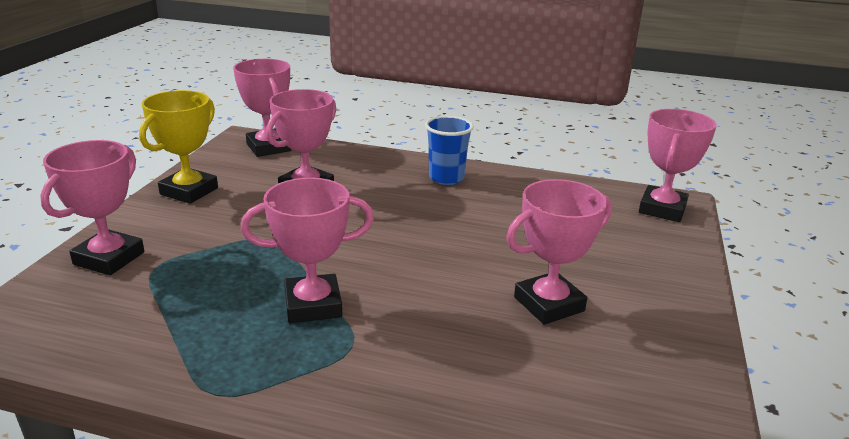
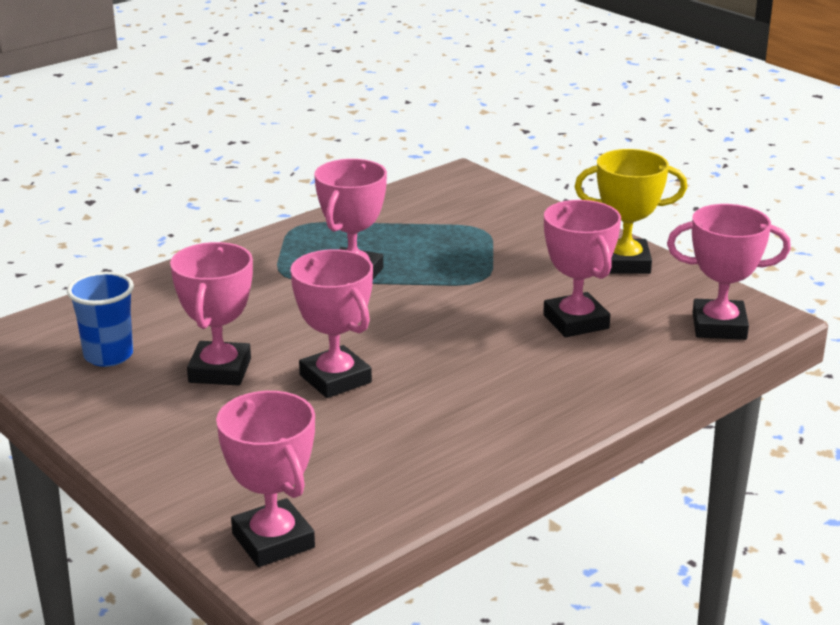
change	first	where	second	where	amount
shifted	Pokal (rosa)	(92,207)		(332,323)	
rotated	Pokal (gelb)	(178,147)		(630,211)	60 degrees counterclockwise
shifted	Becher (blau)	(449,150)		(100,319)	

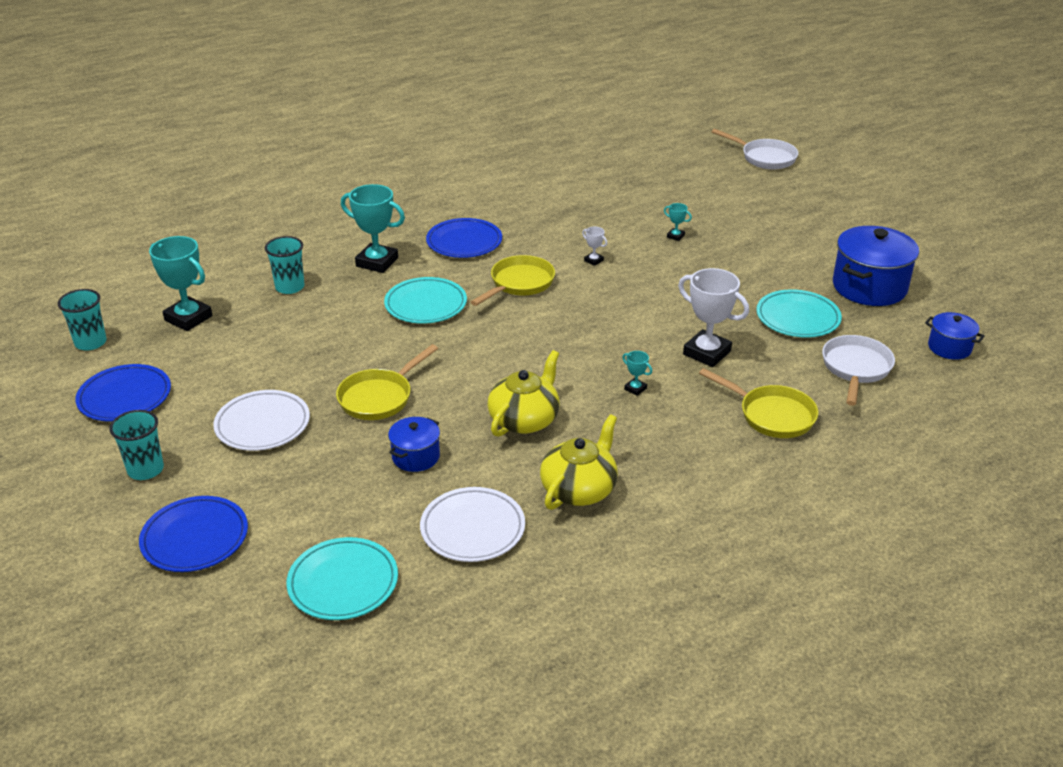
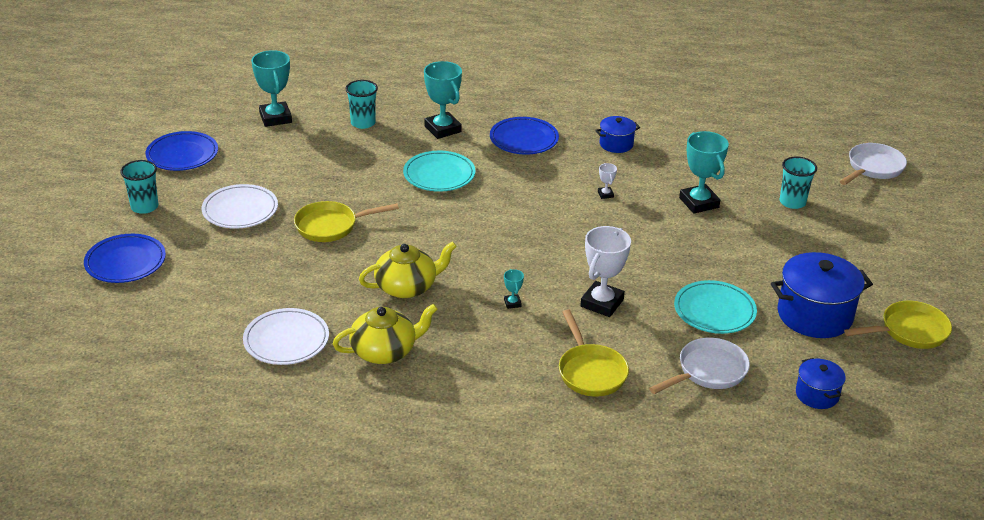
change	first	where	second	where	amount
shifted	Becher (türkis)	(82,320)		(798,182)	
gone	Teller (türkis)	(342,578)			
shifted	Kochtopf (blau)	(414,444)		(617,134)	
shifted	Pfanne (gelb)	(513,280)		(898,325)	
scaled	Pokal (türkis)	(678,222)		(704,172)	x2.24
rotated	Pokal (weiß)	(713,317)		(605,271)	45 degrees clockwise
rotated	Pfanne (weiß)	(755,149)		(873,164)	120 degrees counterclockwise

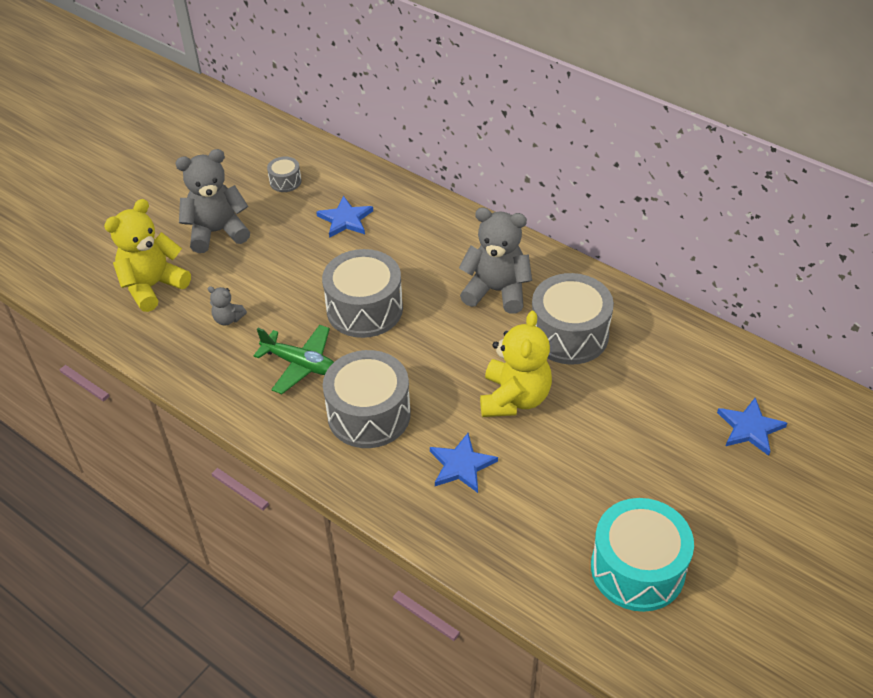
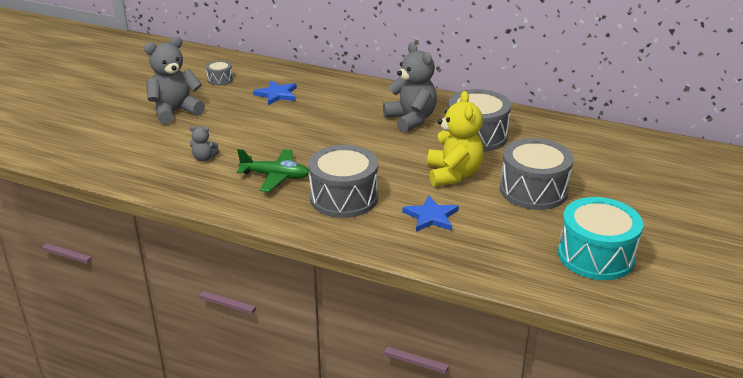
change	first	where	second	where	amount
gone	Teddybär (gelb)	(147,255)			
shifted	Trommel (grau)	(362,293)		(537,174)	
rotated	Teddybär (grau)	(495,261)		(410,87)	60 degrees clockwise
gone	Stern (blau)	(752,427)			

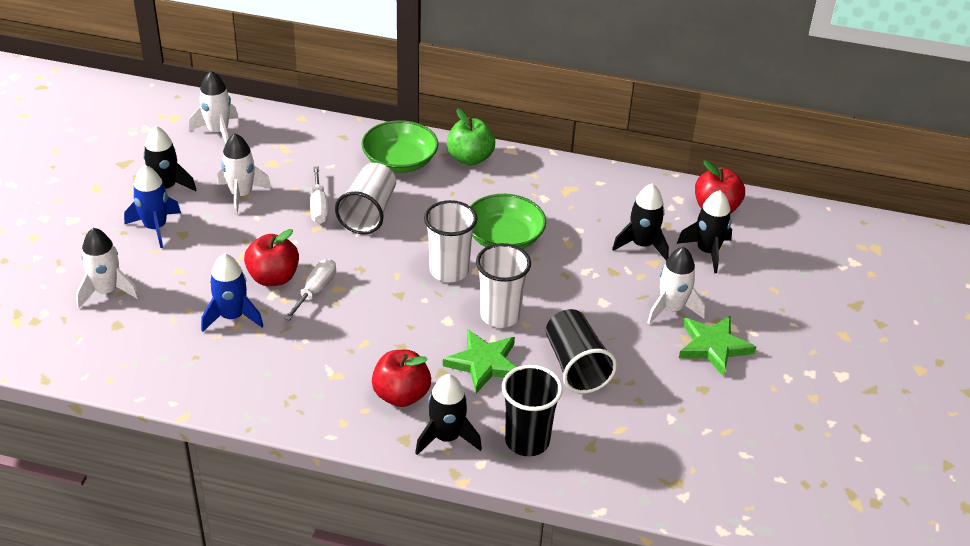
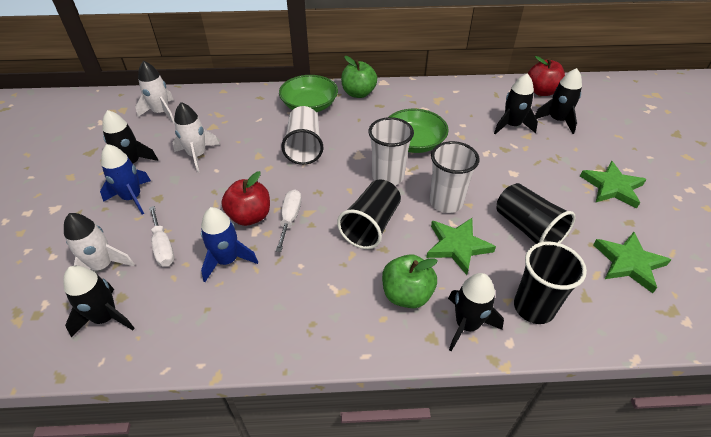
change	first	where	second	where	amount
shifted	Schraubenzieher (weiß)	(319,195)		(162,236)	
repainted	Apfel (rot)	(401,378)	Apfel (grün)	(410,281)	
gone	Rakete (weiß)	(676,285)			
new			Rakete (schwarz)	(99,302)	
new			Becher (schwarz)	(369,214)	
new			Stern (grün)	(632,262)	

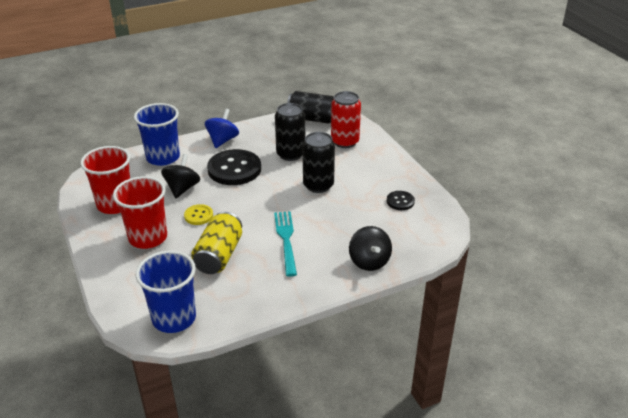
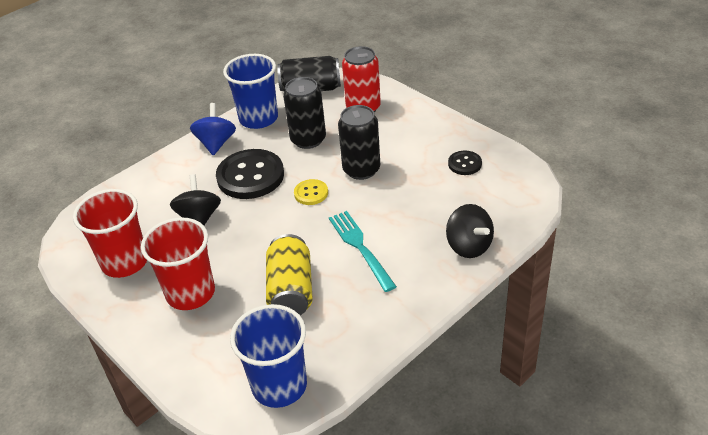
change	first	where	second	where	amount
shifted	Becher (blau)	(157,134)		(250,91)	
shifted	Knopf (gelb)	(198,214)		(311,192)	

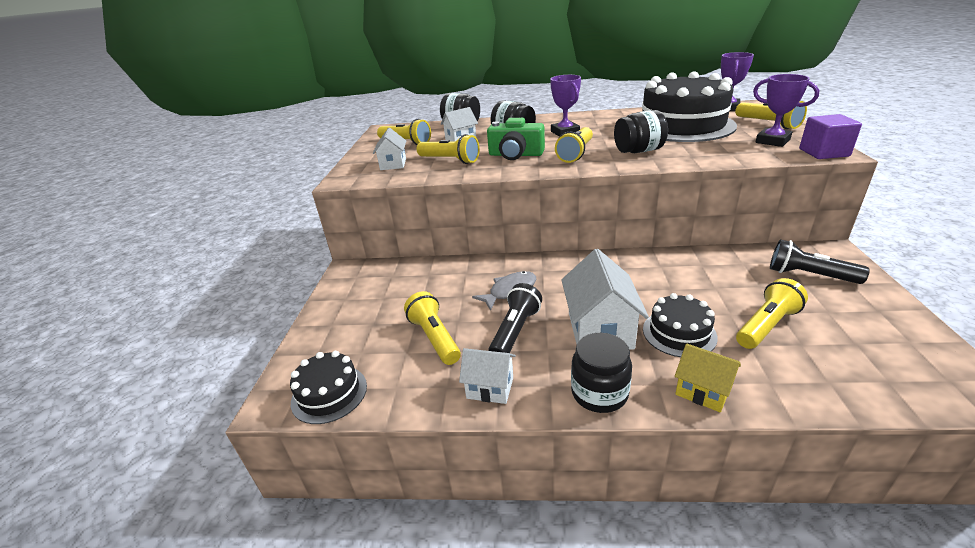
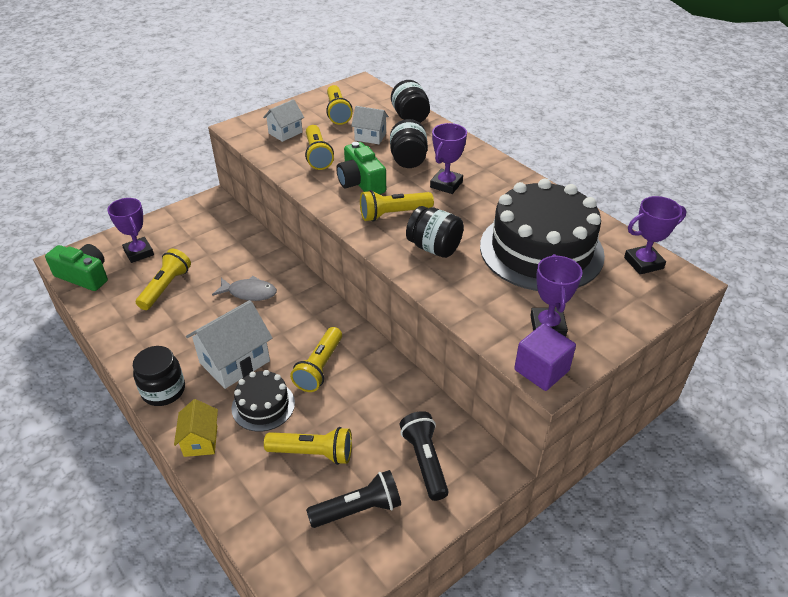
change	first	where	second	where	amount
swapped	Kuchen (schwarz)	(328,387)	Kamera (grün)	(76,267)	
gone	Haus (weiß)	(487,376)			
shifted	Taschenlampe (schwarz)	(515,318)		(353,499)	
shifted	Taschenlampe (gelb)	(771,115)		(316,359)	
new			Pokal (lila)	(130,230)	

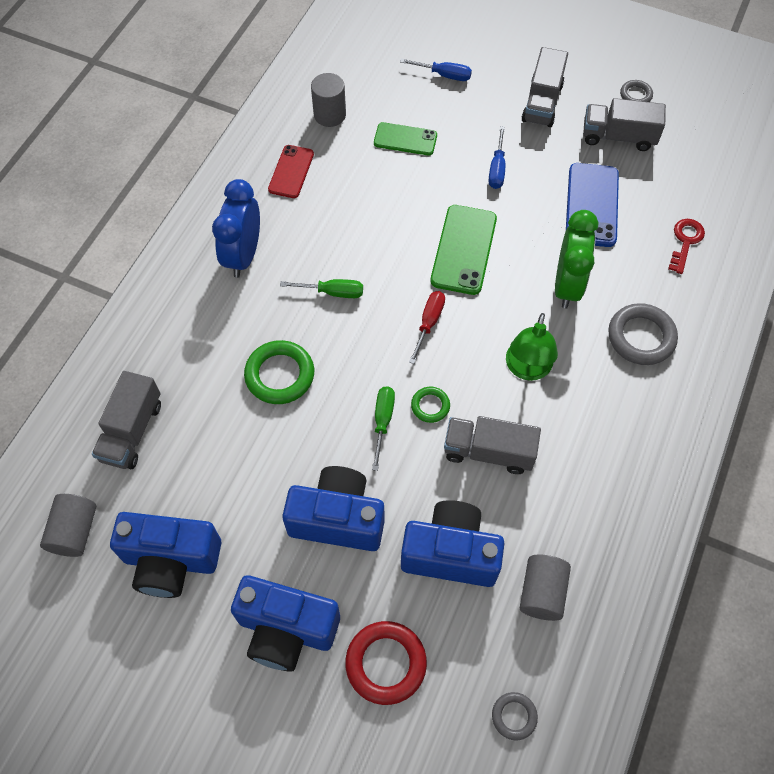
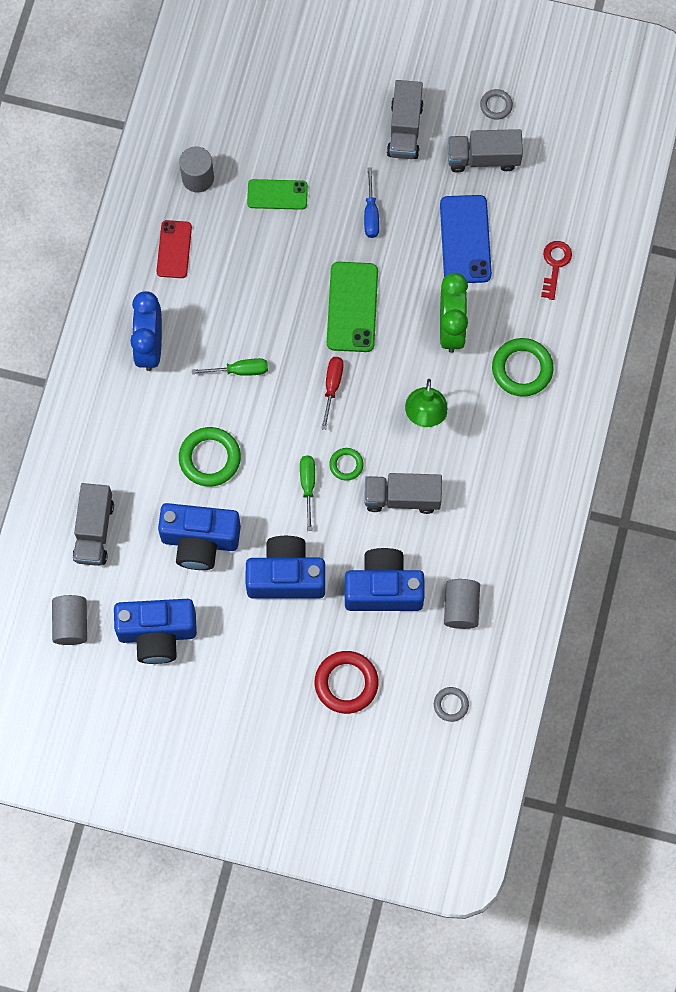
change	first	where	second	where	amount
shifted	Kamera (blau)	(285,623)		(199,536)	
gone	Schraubenzieher (blau)	(436,70)			
repainted	Ring (grau)	(643,334)	Ring (grün)	(523,367)	

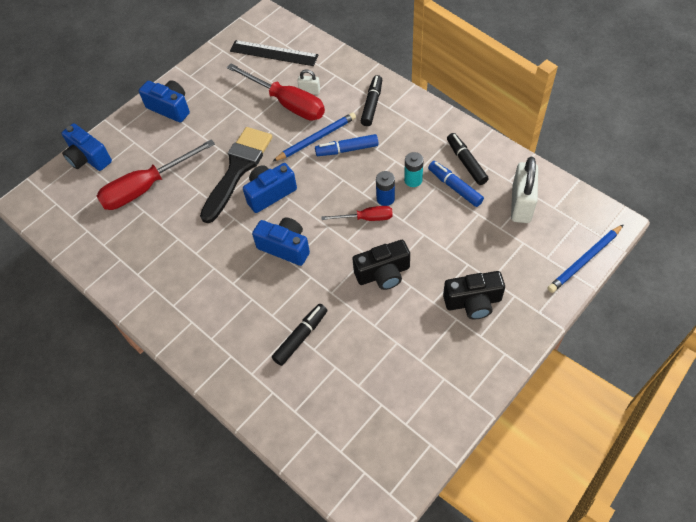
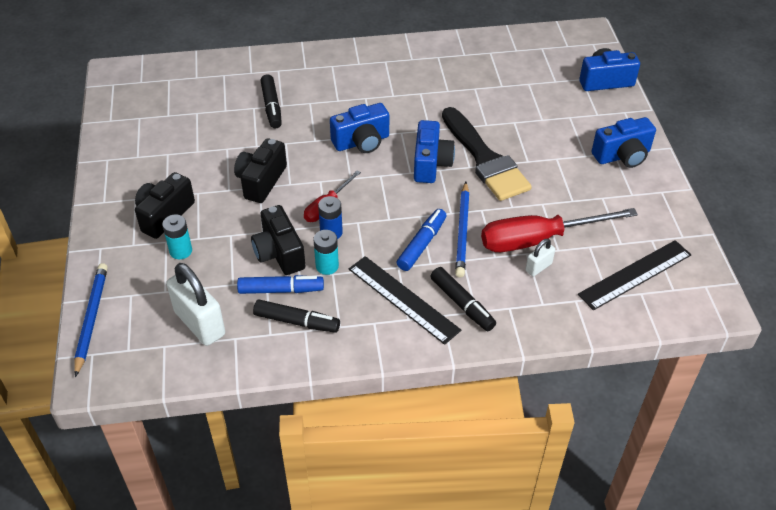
change	first	where	second	where	amount
gone	Schraubenzieher (rot)	(155,174)			
new			Batterie (türkis)	(177,236)	
new			Kamera (schwarz)	(278,240)	
new			Lineal (schwarz)	(405,300)	

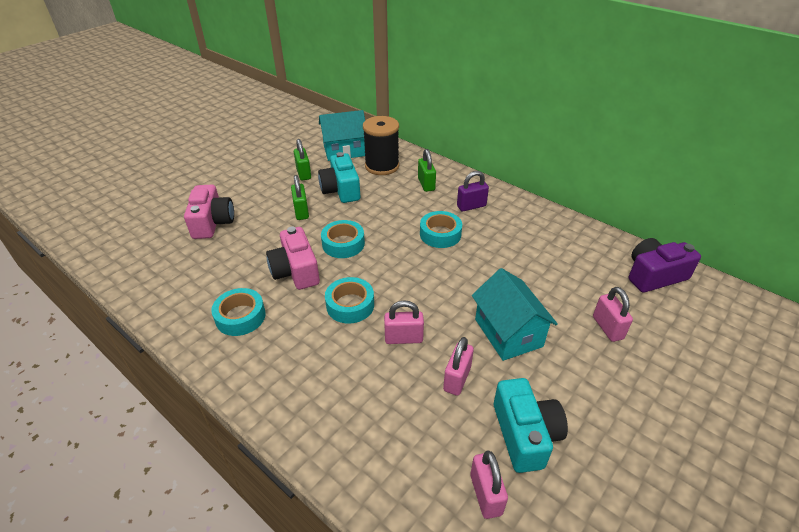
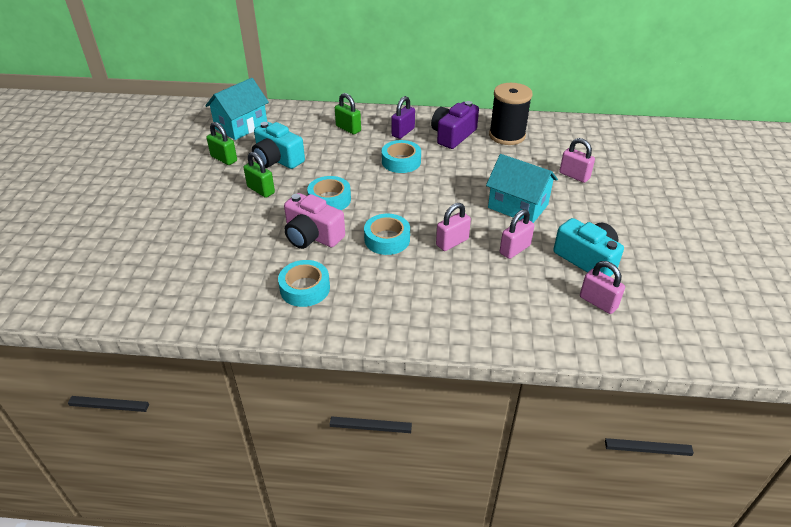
change	first	where	second	where	amount
gone	Kamera (rosa)	(209,212)			
shifted	Garnrolle (schwarz)	(381,145)		(511,114)	
rotated	Vorhängeschloss (rosa)	(458,366)		(517,234)	60 degrees clockwise
shifted	Kamera (lila)	(664,265)		(455,125)	

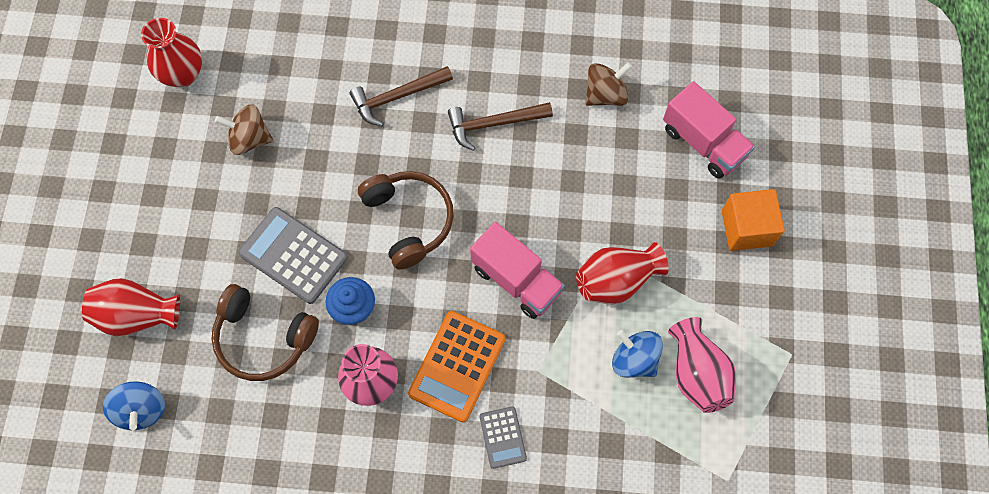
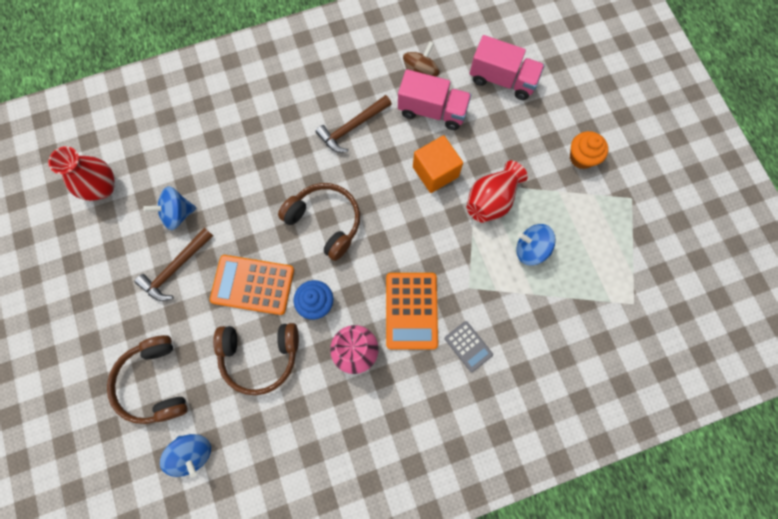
change	first	where	second	where	amount
swapped	Vase (rot)	(131,307)	Kopfhörer (braun)	(147,379)	
repainted	Kreisel (braun)	(244,129)	Kreisel (blau)	(169,208)	
repainted	Taschenrechner (grau)	(293,255)	Taschenrechner (orange)	(252,285)	
shifted	Hammer (braun)	(401,96)		(174,264)	
shifted	Lastwagen (rosa)	(517,270)		(434,99)	
gone	Vase (rosa)	(702,365)			
shifted	Kubus (orange)	(753,220)		(438,164)	
new			Muffin (orange)	(589,150)	

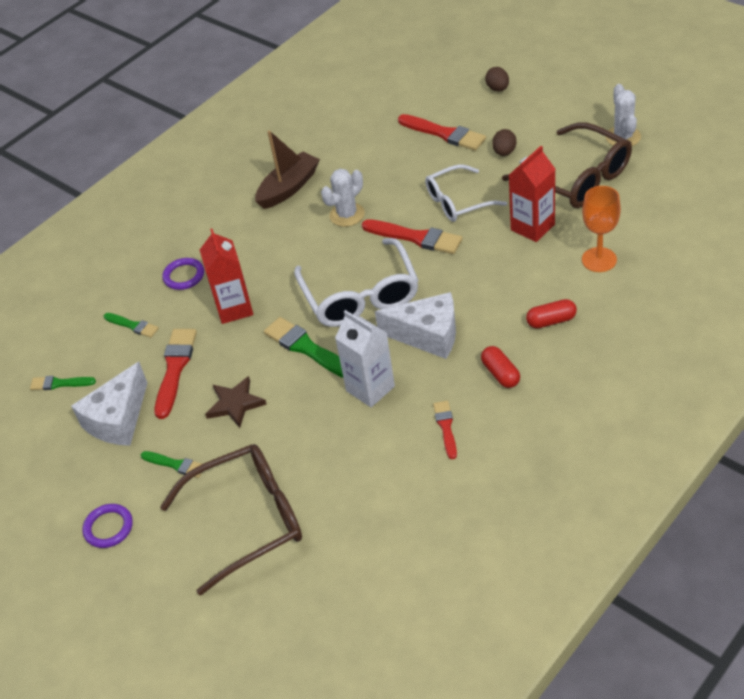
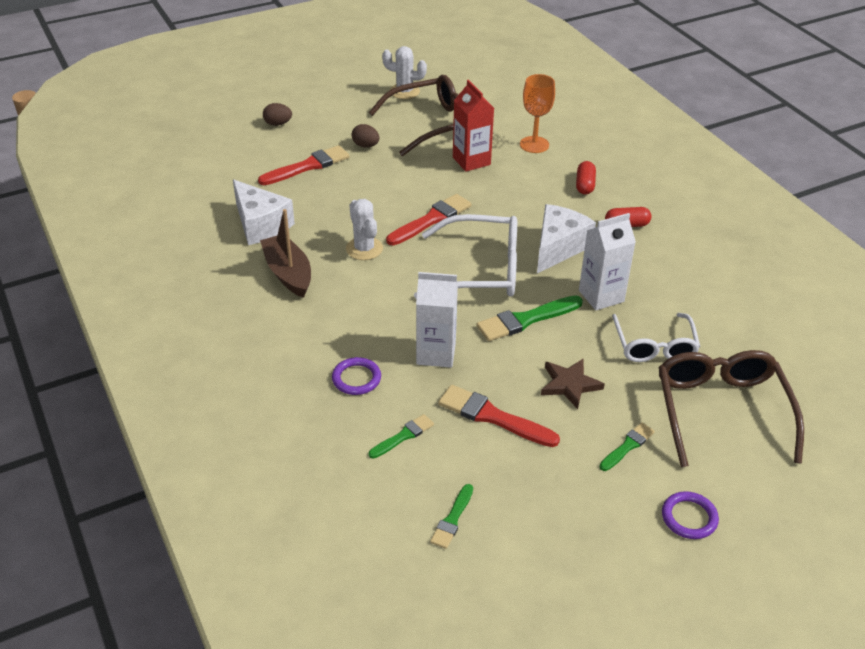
change	first	where	second	where	amount
shifted	Käse (weiß)	(109,404)		(264,212)	
repainted	Getränkekarton (rot)	(226,276)	Getränkekarton (weiß)	(437,320)	
shifted	Brille (weiß)	(466,193)		(656,337)	
gone	Pinsel (rot)	(445,430)			

